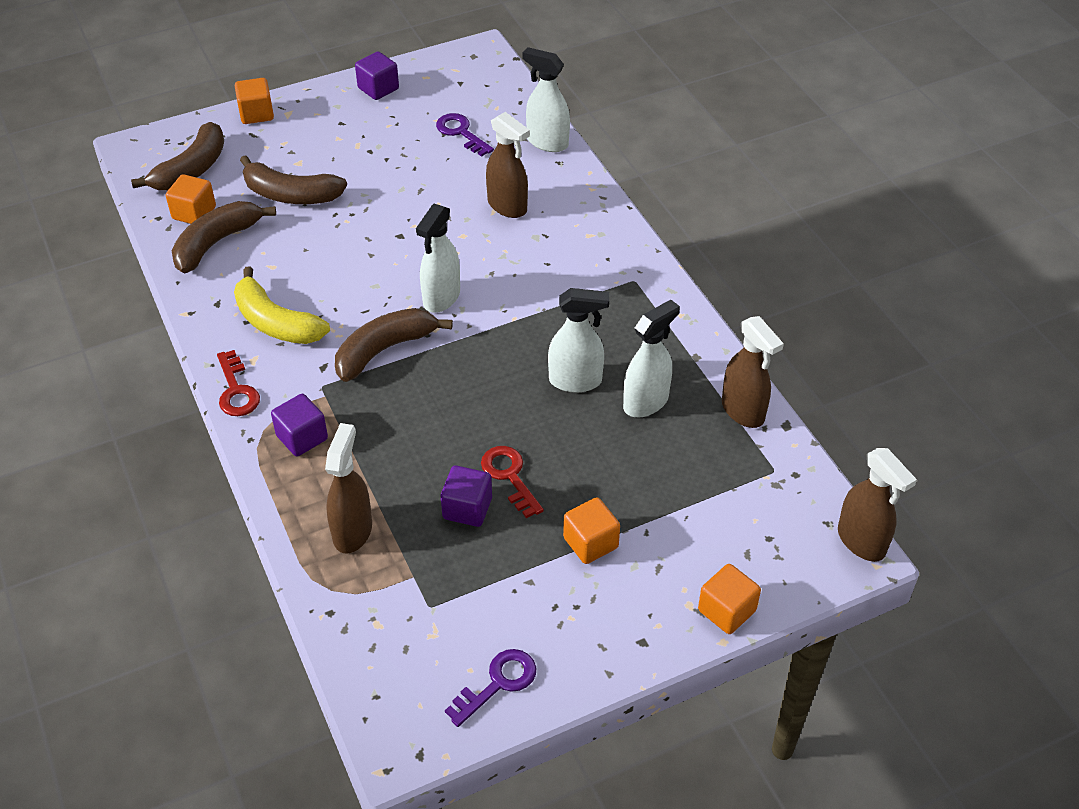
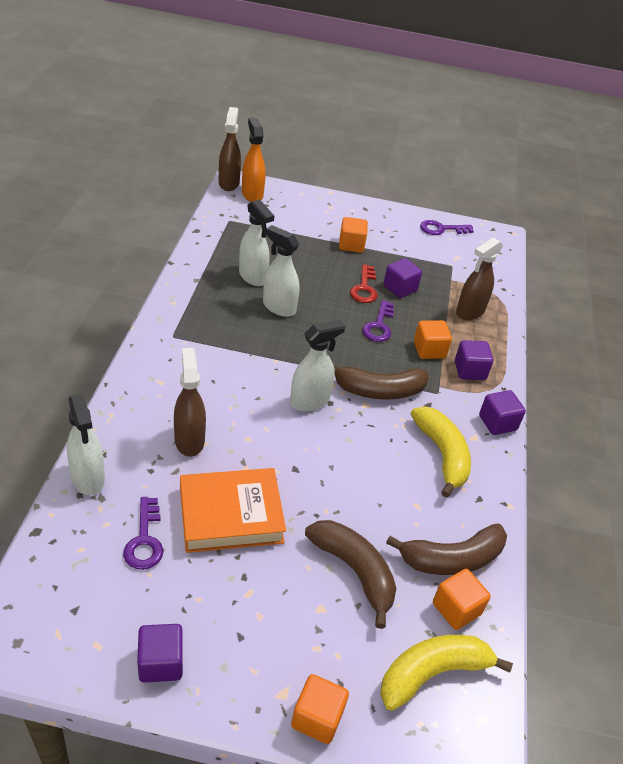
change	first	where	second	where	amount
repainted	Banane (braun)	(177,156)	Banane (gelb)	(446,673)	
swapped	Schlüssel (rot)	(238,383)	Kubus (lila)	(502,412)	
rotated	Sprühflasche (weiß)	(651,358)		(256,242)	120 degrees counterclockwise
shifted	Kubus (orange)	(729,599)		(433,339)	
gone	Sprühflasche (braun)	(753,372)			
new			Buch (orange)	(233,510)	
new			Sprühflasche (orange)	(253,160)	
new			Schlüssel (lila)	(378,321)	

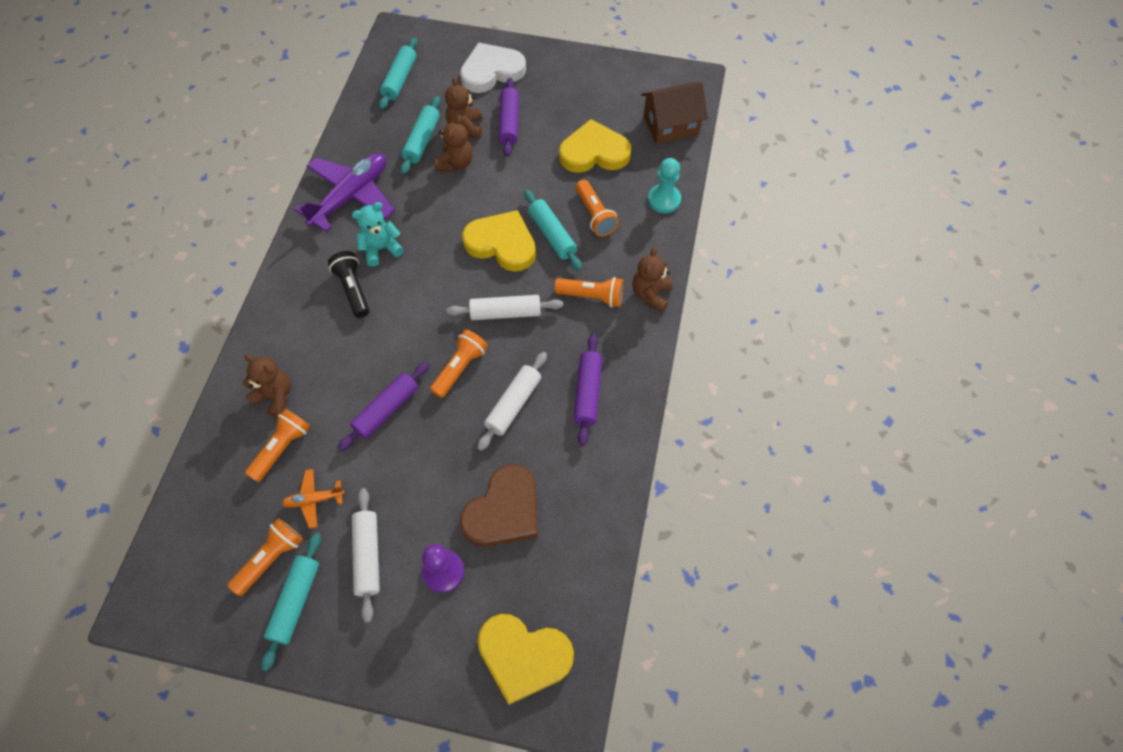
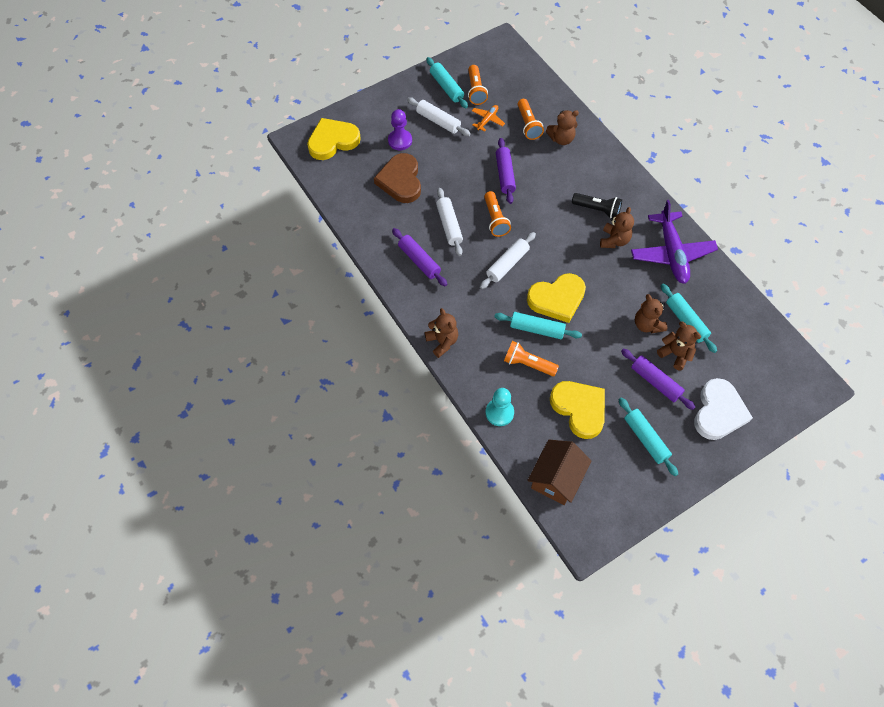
change	first	where	second	where	amount
repainted	Teddybär (türkis)	(378,234)	Teddybär (braun)	(617,227)	
shifted	Nudelholz (türkis)	(398,74)		(648,437)	
gone	Taschenlampe (orange)	(589,292)			
rotated	Herz (gelb)	(595,146)		(577,410)	75 degrees counterclockwise

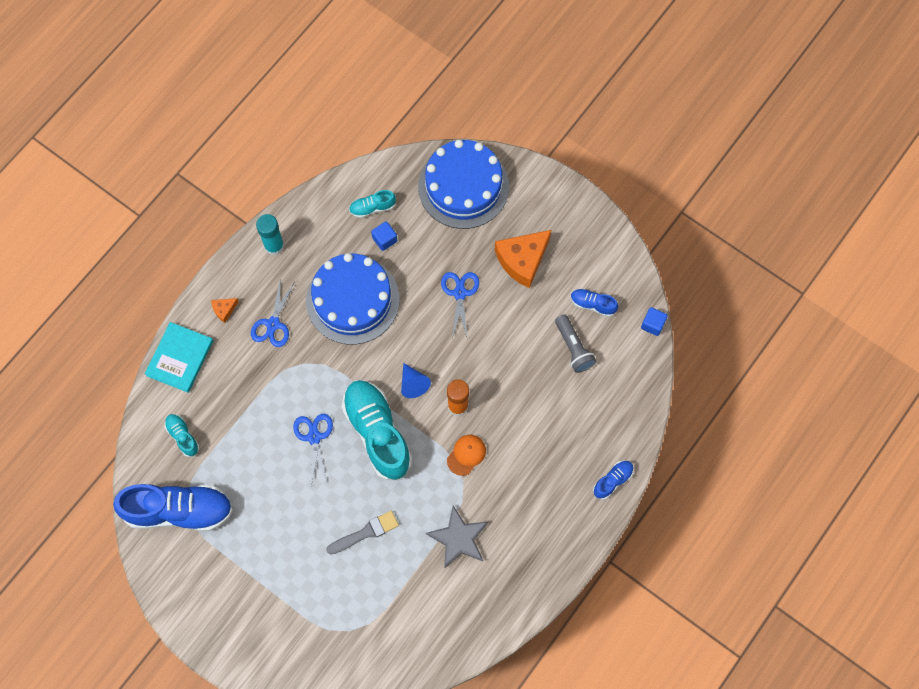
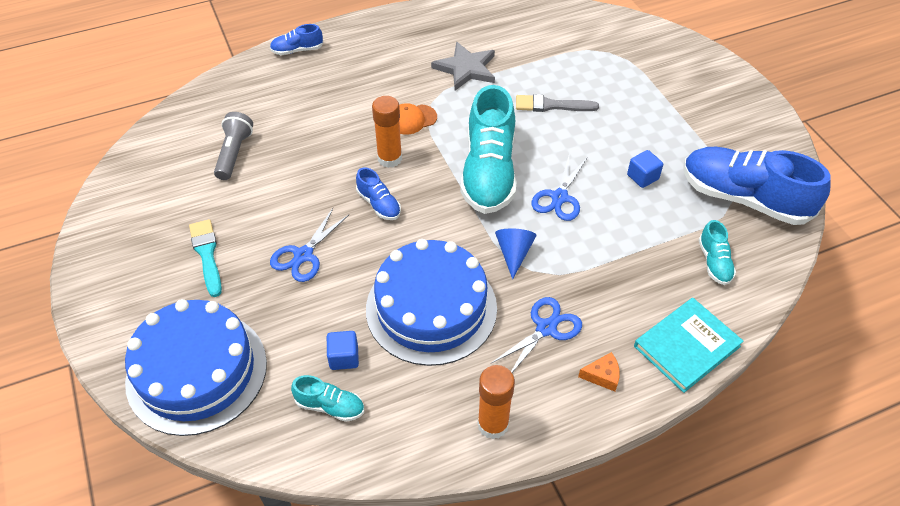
change	first	where	second	where	amount
repainted	Klebestift (türkis)	(270,234)	Klebestift (orange)	(496,402)	
shifted	Kegel (blau)	(416,380)		(516,254)	
swapped	Käse (orange)	(523,259)	Pinsel (türkis)	(205,258)	
shifted	Schuh (blau)	(594,303)		(378,193)	
shifted	Kubus (blau)	(654,321)		(645,169)	

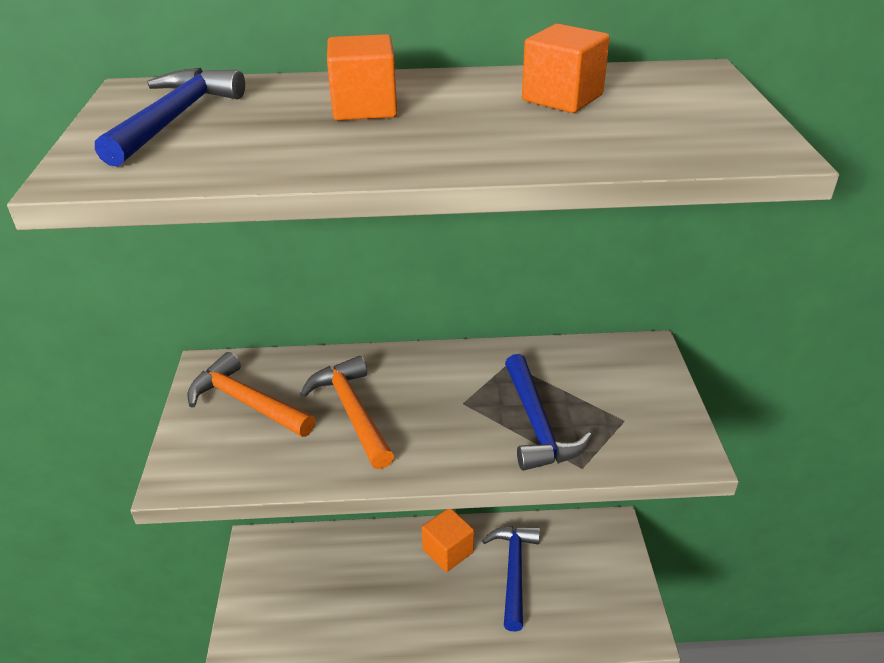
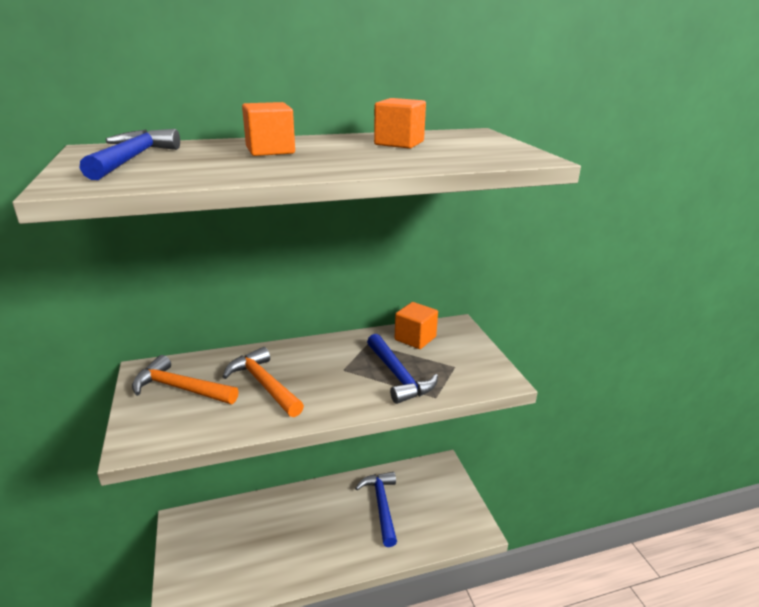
change	first	where	second	where	amount
shifted	Kubus (orange)	(448,540)		(416,325)	

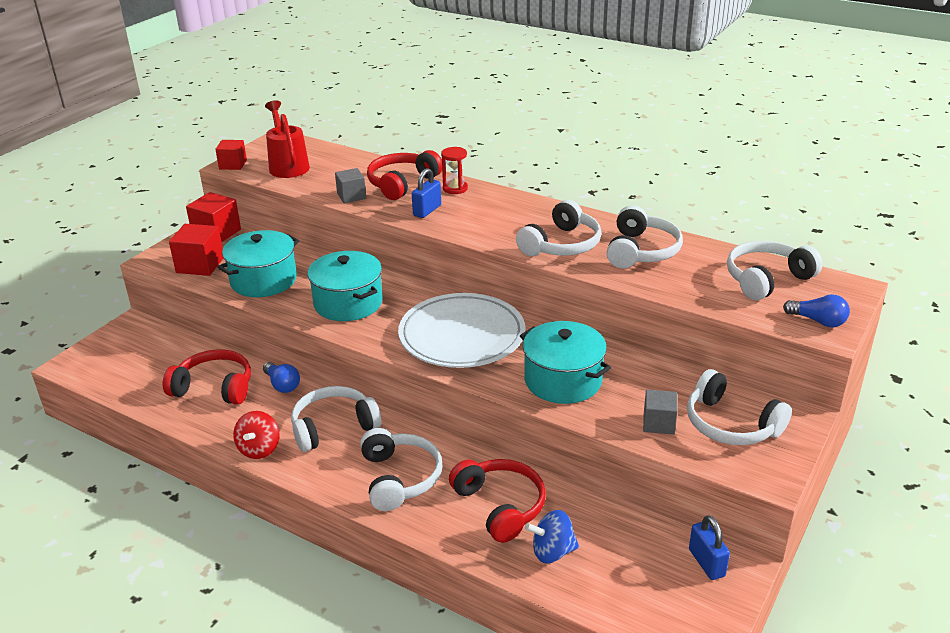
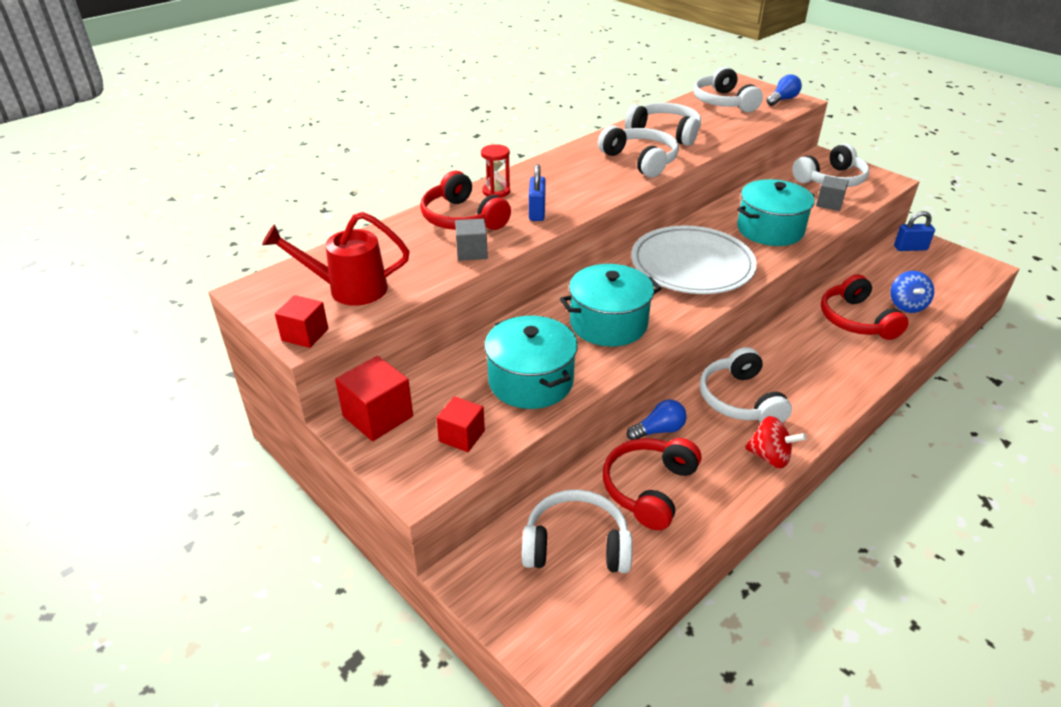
change	first	where	second	where	amount
scaled	Kubus (rot)	(196,250)		(460,424)	x0.65
shifted	Kopfhörer (weiß)	(401,469)		(577,531)	
rotated	Vorhängeschloss (blau)	(426,193)		(537,192)	45 degrees clockwise
rotated	Kopfhörer (rot)	(497,501)		(865,307)	90 degrees counterclockwise

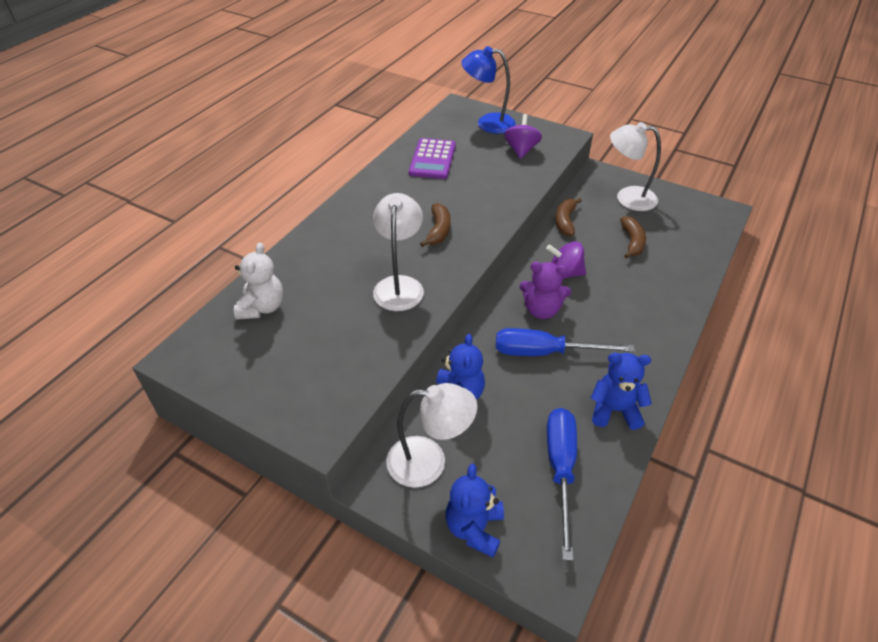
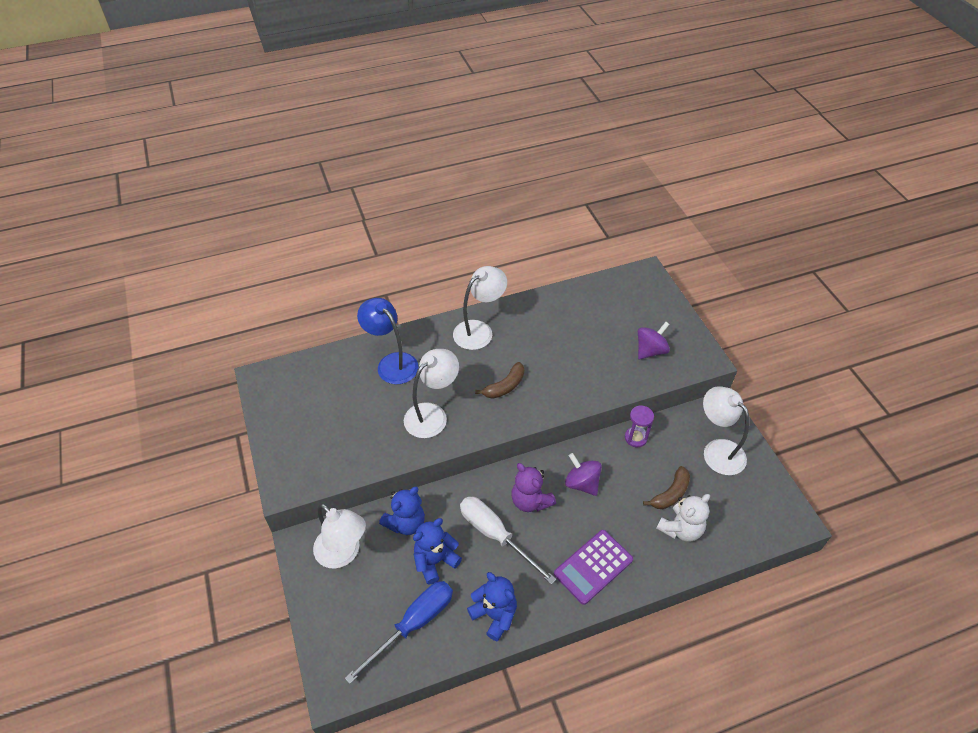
change	first	where	second	where	amount
shifted	Teddybär (weiß)	(258,281)		(683,518)	
shifted	Taschenrechner (lila)	(432,158)		(593,567)	
shifted	Teddybär (blau)	(474,511)		(437,551)	
shifted	Lampe (blau)	(488,90)		(387,341)	
repainted	Schraubenzieher (blau)	(565,342)	Schraubenzieher (weiß)	(508,541)	
swapped	Banane (braun)	(569,217)	Sanduhr (lila)	(639,426)	
new			Lampe (weiß)	(480,308)	

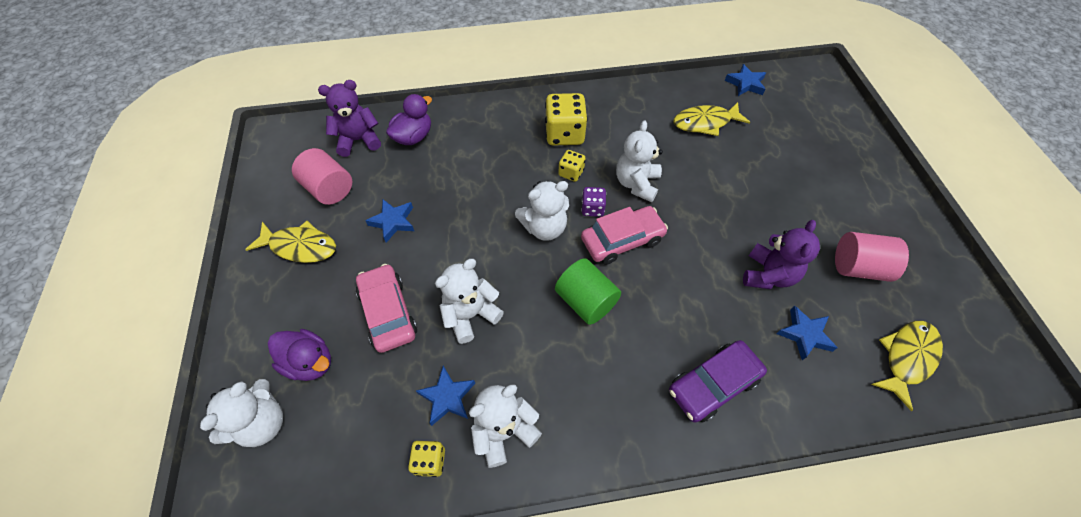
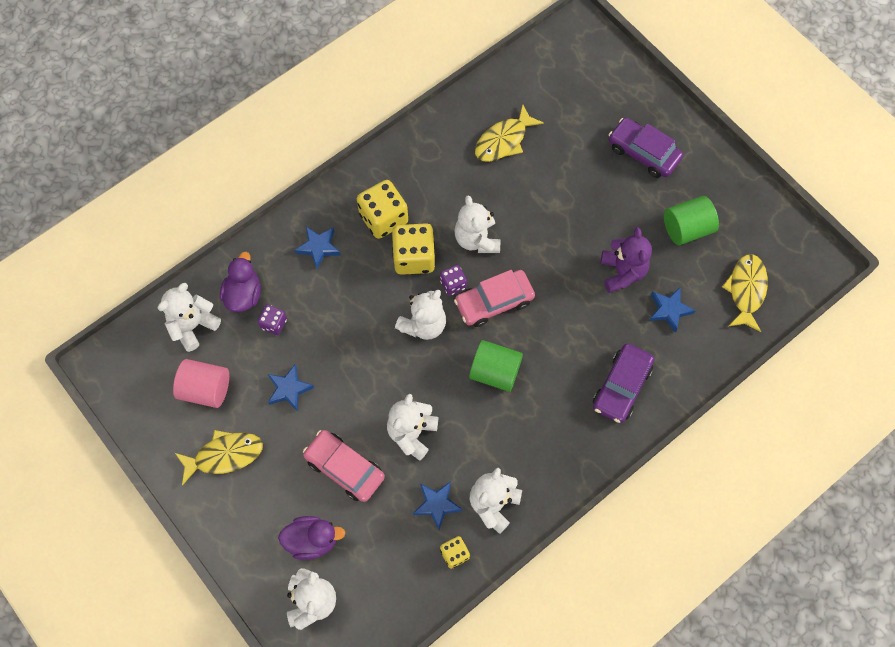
change	first	where	second	where	amount
repainted	Teddybär (lila)	(349,118)	Teddybär (weiß)	(189,317)	
scaled	Spielwürfel (gelb)	(572,166)		(414,249)	x1.87
rotated	Auto (rosa)	(624,235)		(494,298)	150 degrees counterclockwise
shifted	Stern (blau)	(745,80)		(318,248)	
repainted	Vollzylinder (rosa)	(872,257)	Vollzylinder (grün)	(691,220)	
new			Spielwürfel (lila)	(272,320)	
new			Auto (lila)	(646,147)	

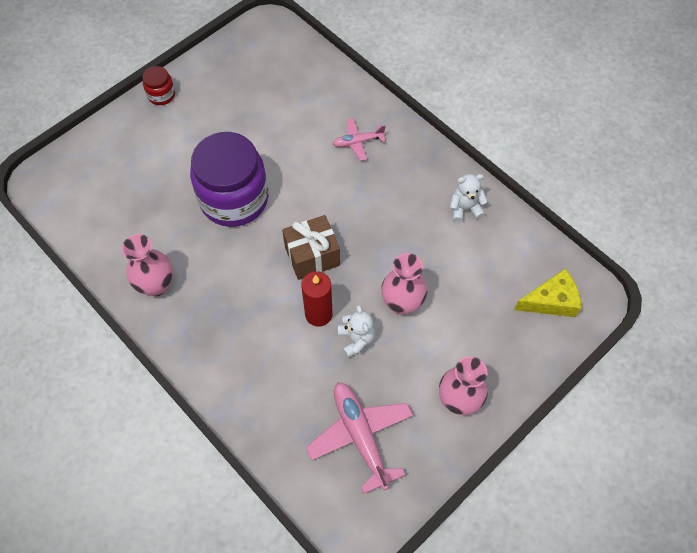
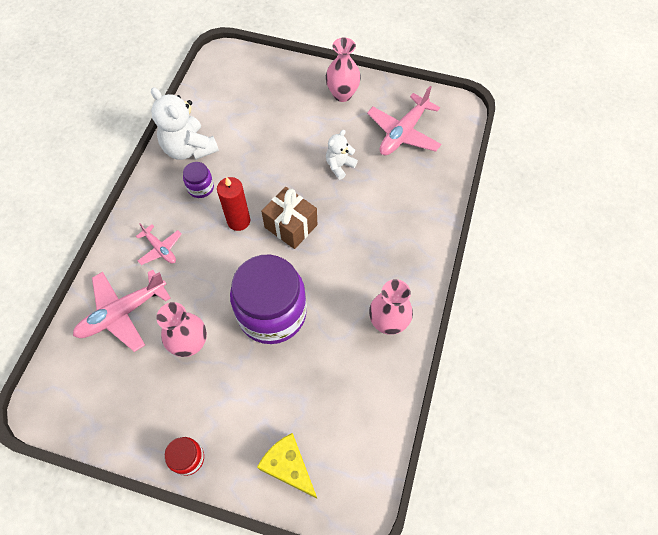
change	first	where	second	where	amount
shifted	Kerze (rot)	(317,299)		(233,204)	
shifted	Vase (rosa)	(404,284)		(181,329)	
scaled	Teddybär (weiß)	(469,198)		(185,123)	x1.79
shifted	Käse (gelb)	(548,293)		(287,466)	
new			Flugzeug (rosa)	(122,310)	
new			Einmachglas (lila)	(198,180)	

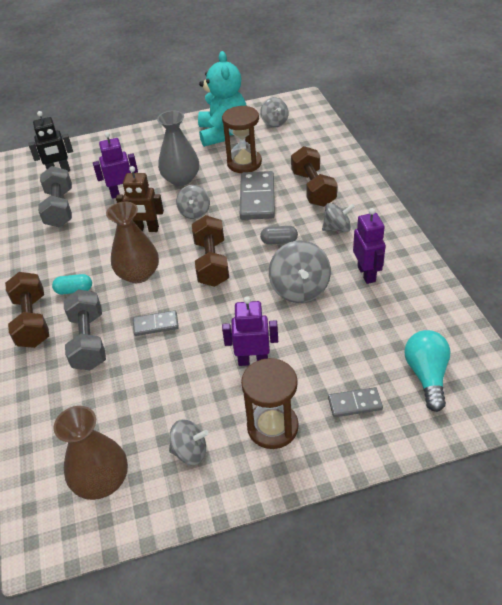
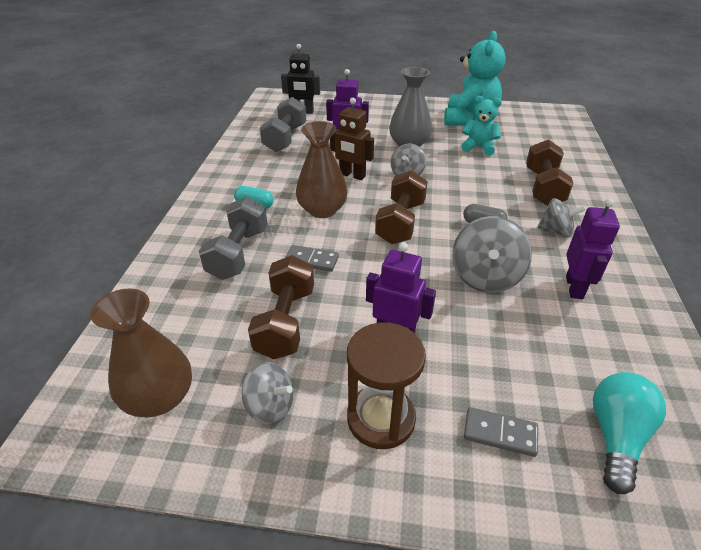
change	first	where	second	where	amount
shifted	Hantel (braun)	(27,310)		(281,307)	
swapped	Sanduhr (braun)	(242,139)	Teddybär (türkis)	(481,126)	
gone	Dominostein (grau)	(257,195)			
gone	Kreisel (grau)	(274,112)			

